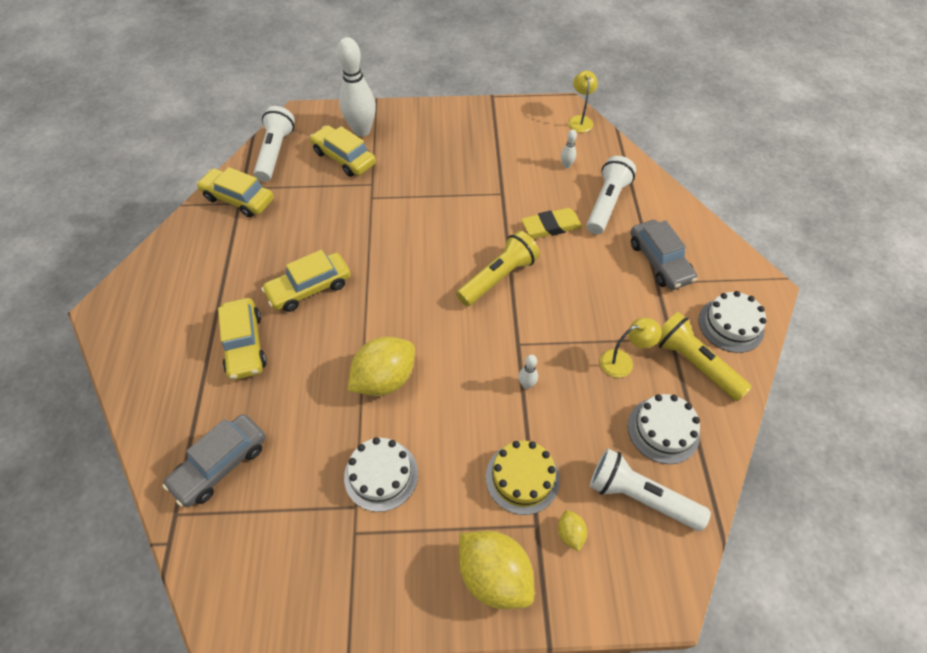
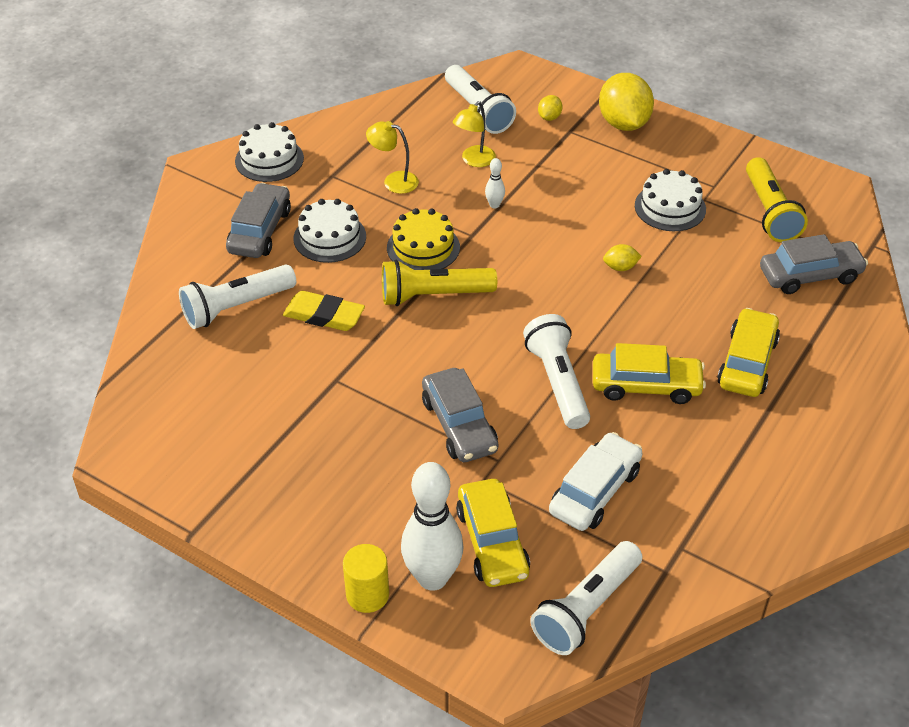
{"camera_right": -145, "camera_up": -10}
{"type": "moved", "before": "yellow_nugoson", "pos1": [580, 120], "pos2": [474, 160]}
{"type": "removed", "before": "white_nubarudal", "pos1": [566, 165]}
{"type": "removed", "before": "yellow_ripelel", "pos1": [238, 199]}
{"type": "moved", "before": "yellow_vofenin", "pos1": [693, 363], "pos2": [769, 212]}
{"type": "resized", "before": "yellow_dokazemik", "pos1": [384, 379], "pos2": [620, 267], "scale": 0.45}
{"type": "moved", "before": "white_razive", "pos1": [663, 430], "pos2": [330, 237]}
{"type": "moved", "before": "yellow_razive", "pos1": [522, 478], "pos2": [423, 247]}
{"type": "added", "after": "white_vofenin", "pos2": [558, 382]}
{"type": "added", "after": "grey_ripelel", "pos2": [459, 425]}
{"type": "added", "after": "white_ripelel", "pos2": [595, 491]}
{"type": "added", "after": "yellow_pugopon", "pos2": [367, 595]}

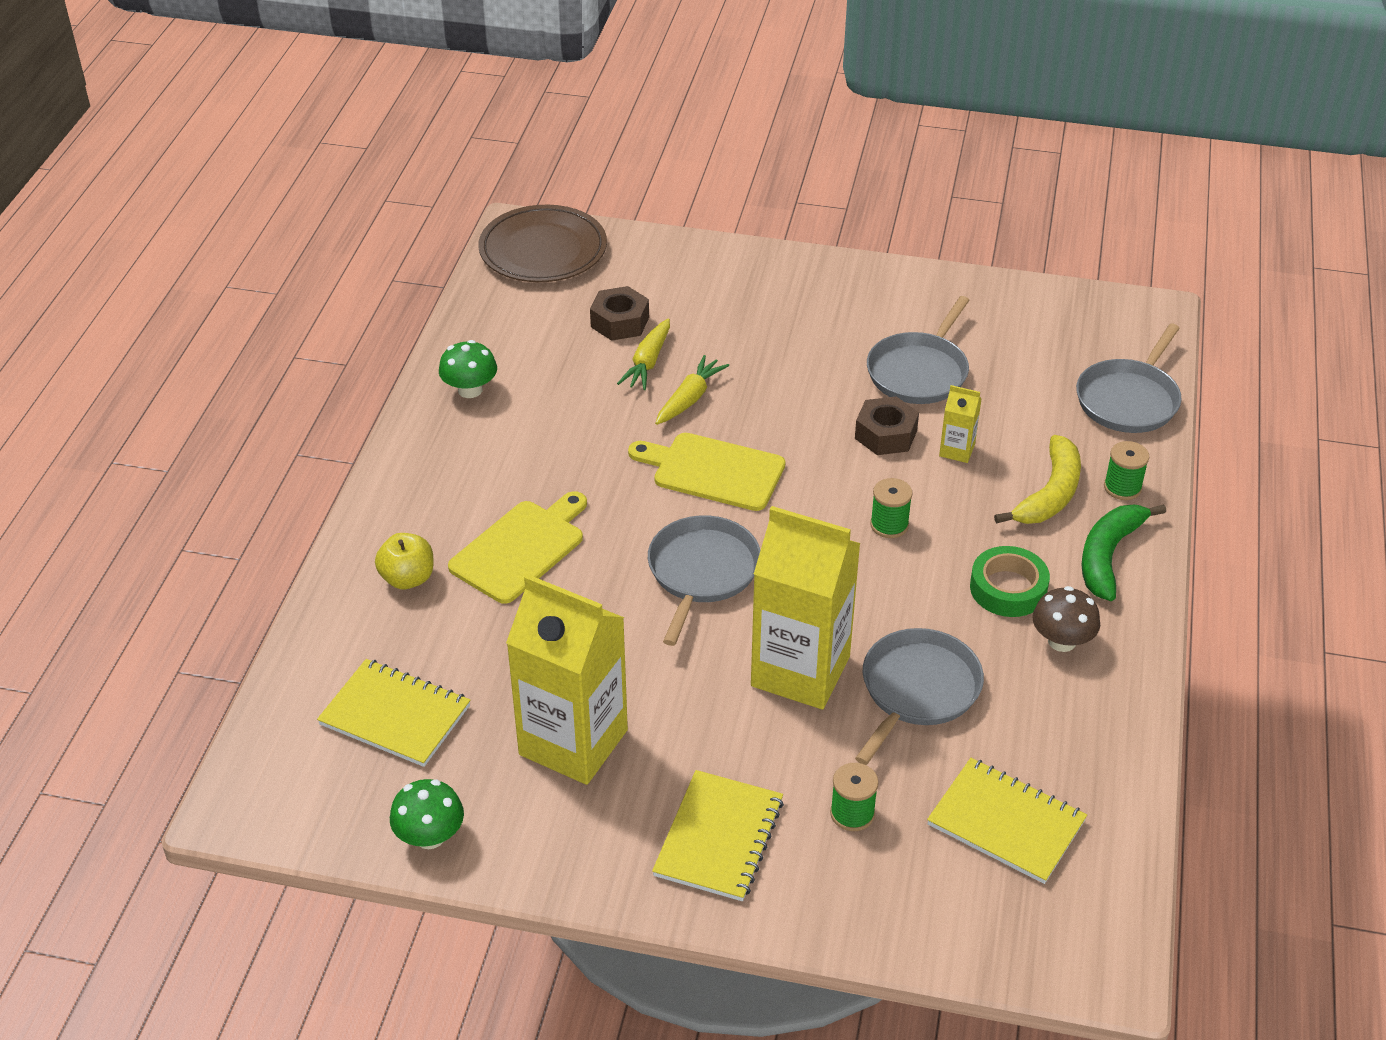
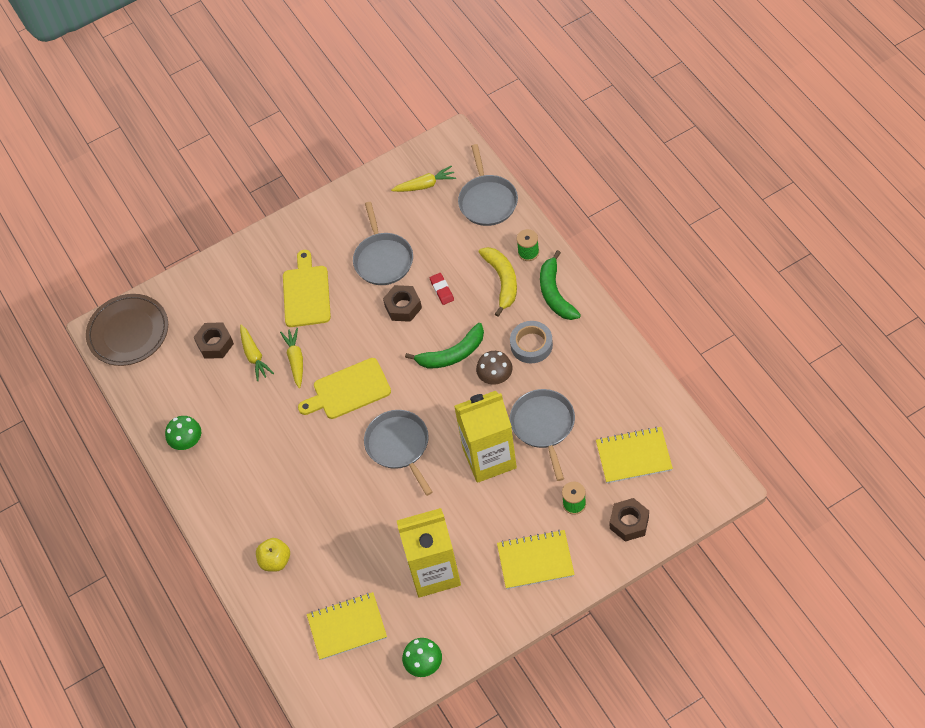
{"camera_right": -35, "camera_up": 15}
{"type": "replaced", "before": "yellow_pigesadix", "after": "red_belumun", "pos1": [957, 450], "pos2": [442, 290]}
{"type": "replaced", "before": "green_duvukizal", "after": "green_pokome", "pos1": [889, 525], "pos2": [452, 354]}
{"type": "moved", "before": "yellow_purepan", "pos1": [521, 548], "pos2": [306, 293]}
{"type": "recoloured", "before": "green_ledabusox", "after": "grey_ledabusox", "pos1": [1008, 588], "pos2": [531, 345]}
{"type": "moved", "before": "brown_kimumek", "pos1": [1062, 641], "pos2": [495, 377]}
{"type": "turned", "before": "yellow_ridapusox", "pos1": [718, 838], "pos2": [535, 560], "turn": -75}
{"type": "added", "after": "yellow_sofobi", "pos2": [425, 185]}
{"type": "added", "after": "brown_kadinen", "pos2": [629, 522]}

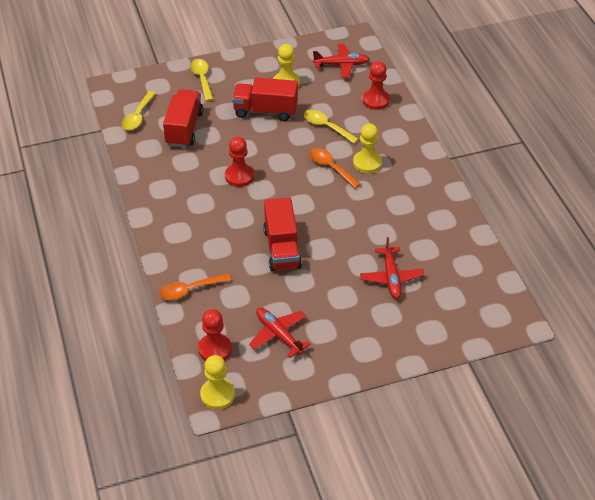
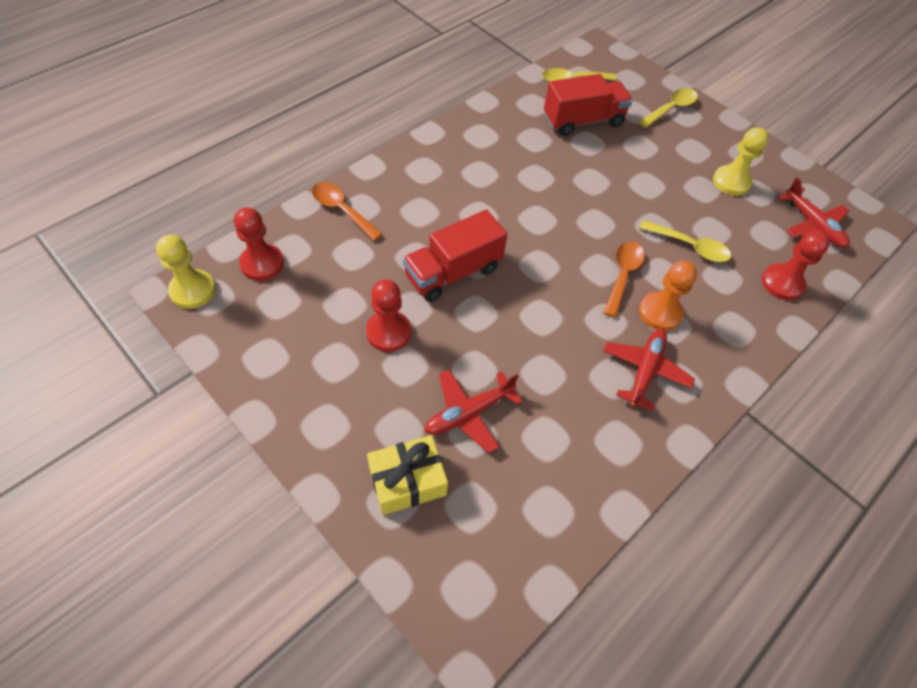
{"camera_right": 60, "camera_up": 10}
{"type": "removed", "before": "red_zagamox", "pos1": [265, 111]}
{"type": "turned", "before": "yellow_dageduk", "pos1": [326, 127], "pos2": [690, 246], "turn": 105}
{"type": "recoloured", "before": "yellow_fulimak", "after": "orange_fulimak", "pos1": [367, 163], "pos2": [660, 312]}
{"type": "moved", "before": "red_fulimak", "pos1": [239, 176], "pos2": [388, 332]}
{"type": "moved", "before": "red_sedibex", "pos1": [278, 335], "pos2": [644, 370]}
{"type": "added", "after": "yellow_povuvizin", "pos2": [407, 481]}

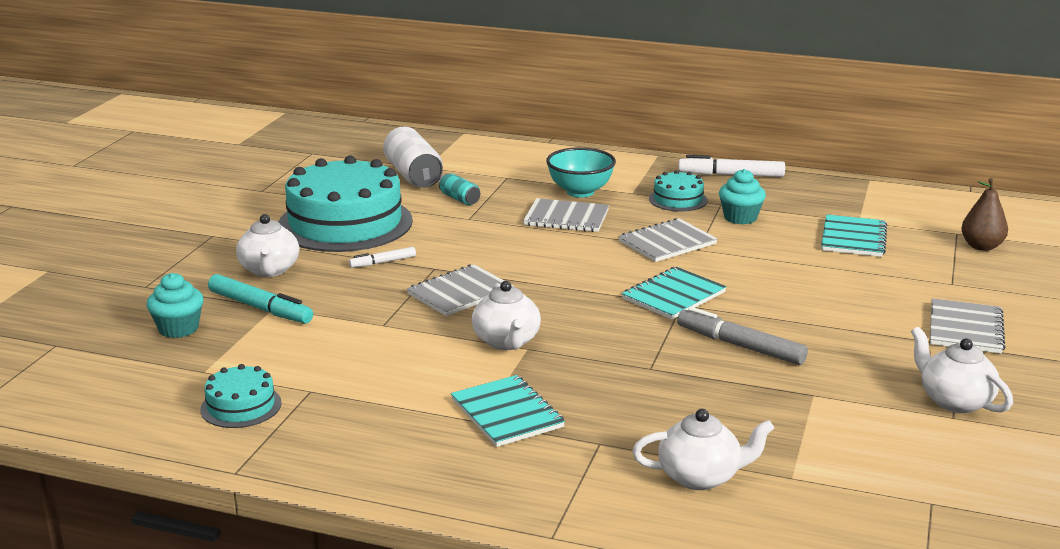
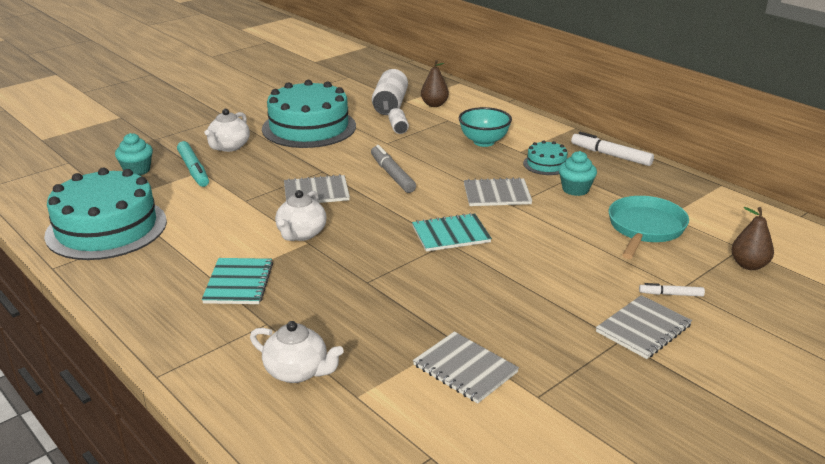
{"camera_right": 30, "camera_up": 5}
{"type": "recoloured", "before": "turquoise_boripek", "after": "white_boripek", "pos1": [459, 199], "pos2": [398, 128]}
{"type": "moved", "before": "grey_ridapusox", "pos1": [566, 218], "pos2": [465, 369]}
{"type": "replaced", "before": "turquoise_ridapusox", "after": "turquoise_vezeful", "pos1": [853, 238], "pos2": [645, 228]}
{"type": "moved", "before": "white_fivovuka", "pos1": [383, 262], "pos2": [671, 294]}
{"type": "moved", "before": "grey_fivovuka", "pos1": [740, 346], "pos2": [392, 175]}
{"type": "removed", "before": "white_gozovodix", "pos1": [954, 401]}
{"type": "resized", "before": "turquoise_razive", "pos1": [241, 406], "pos2": [106, 228], "scale": 2.2}
{"type": "added", "after": "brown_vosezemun", "pos2": [434, 105]}

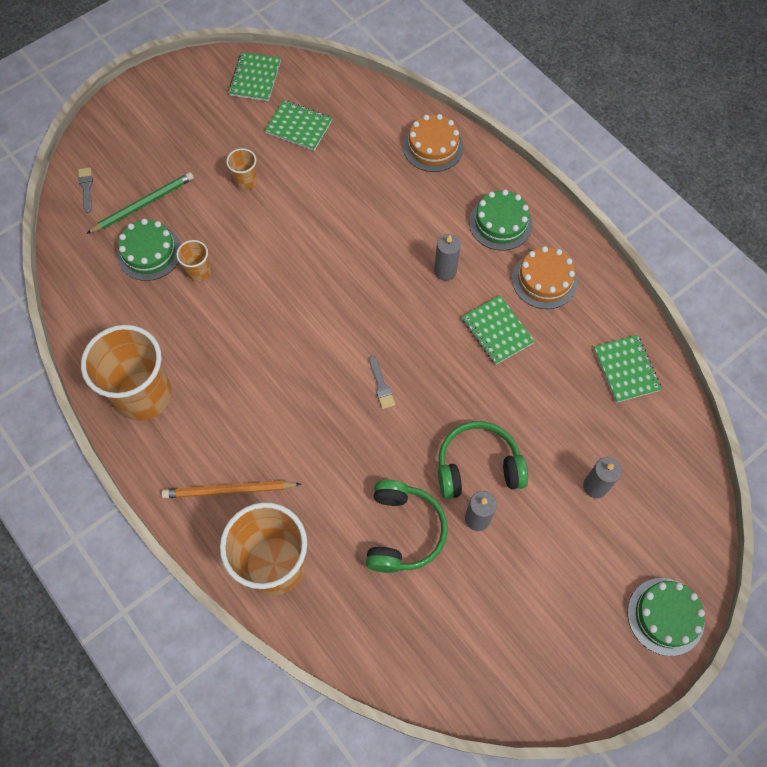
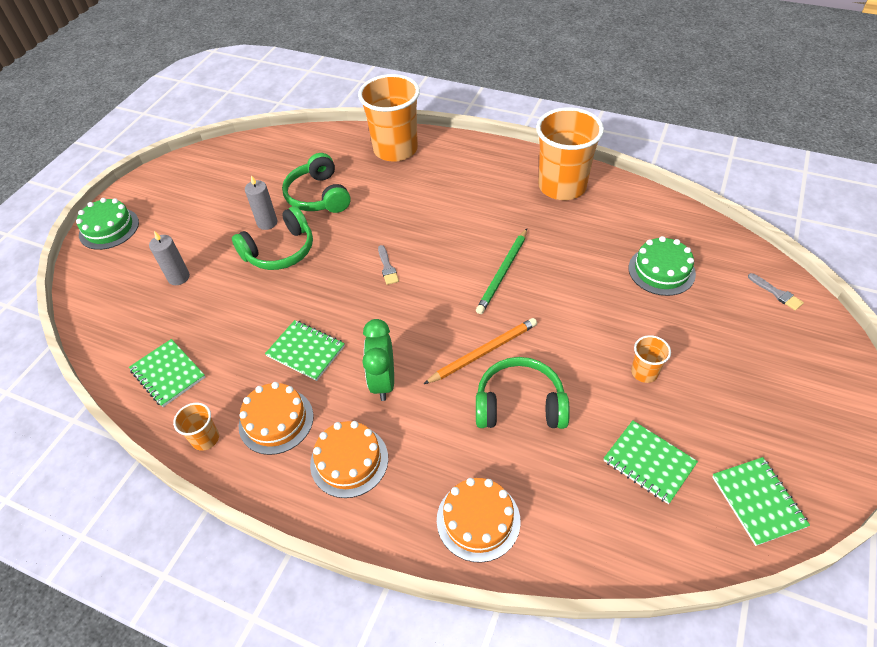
{"camera_right": 155, "camera_up": -15}
{"type": "turned", "before": "green_ridapusox", "pos1": [299, 127], "pos2": [648, 463], "turn": 45}
{"type": "moved", "before": "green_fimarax", "pos1": [143, 204], "pos2": [503, 273]}
{"type": "recoloured", "before": "green_razive", "after": "orange_razive", "pos1": [500, 223], "pos2": [349, 461]}
{"type": "replaced", "before": "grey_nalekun", "after": "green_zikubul", "pos1": [445, 271], "pos2": [383, 381]}
{"type": "moved", "before": "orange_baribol", "pos1": [199, 271], "pos2": [205, 438]}
{"type": "turned", "before": "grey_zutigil", "pos1": [381, 385], "pos2": [387, 267], "turn": -150}
{"type": "moved", "before": "orange_fimarax", "pos1": [229, 490], "pos2": [483, 352]}
{"type": "added", "after": "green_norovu", "pos2": [519, 404]}

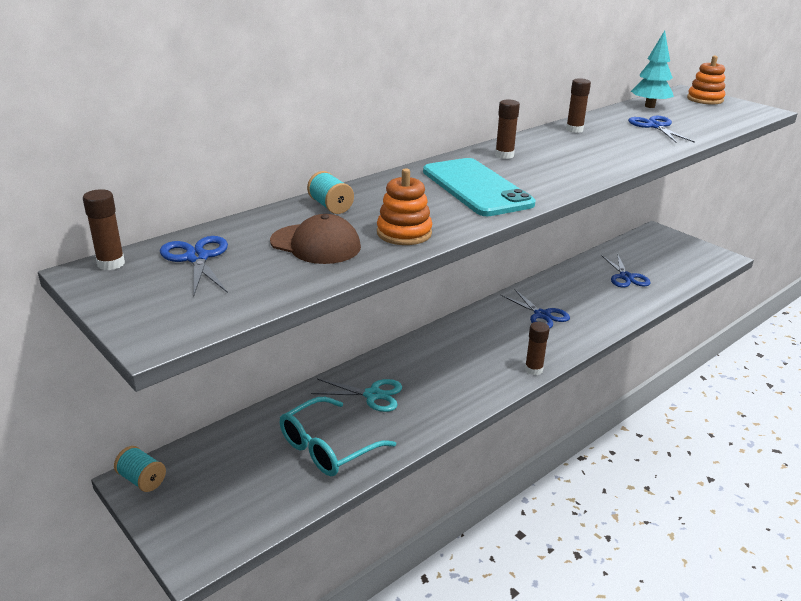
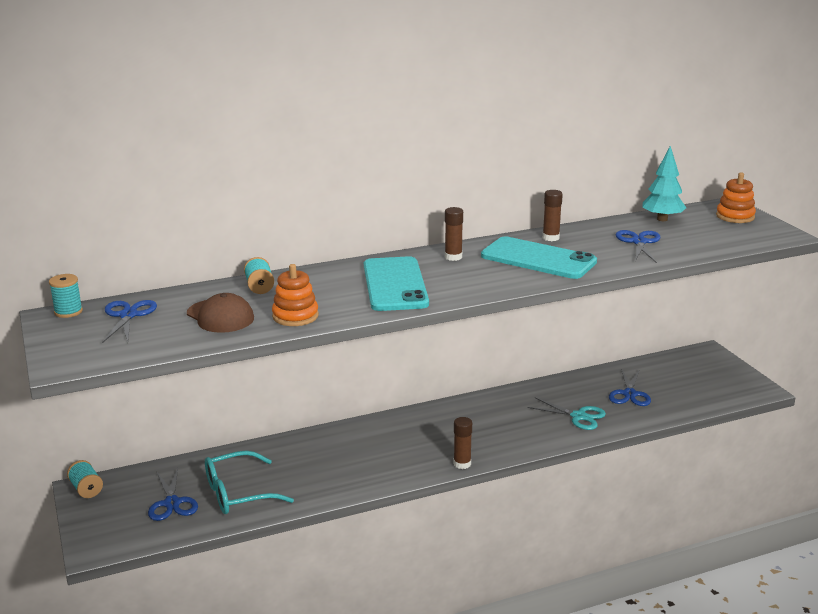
{"camera_right": 20, "camera_up": -5}
{"type": "replaced", "before": "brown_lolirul", "after": "turquoise_duvukizal", "pos1": [111, 264], "pos2": [68, 312]}
{"type": "moved", "before": "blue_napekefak", "pos1": [542, 315], "pos2": [172, 503]}
{"type": "moved", "before": "turquoise_napekefak", "pos1": [372, 395], "pos2": [578, 416]}
{"type": "added", "after": "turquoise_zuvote", "pos2": [538, 259]}

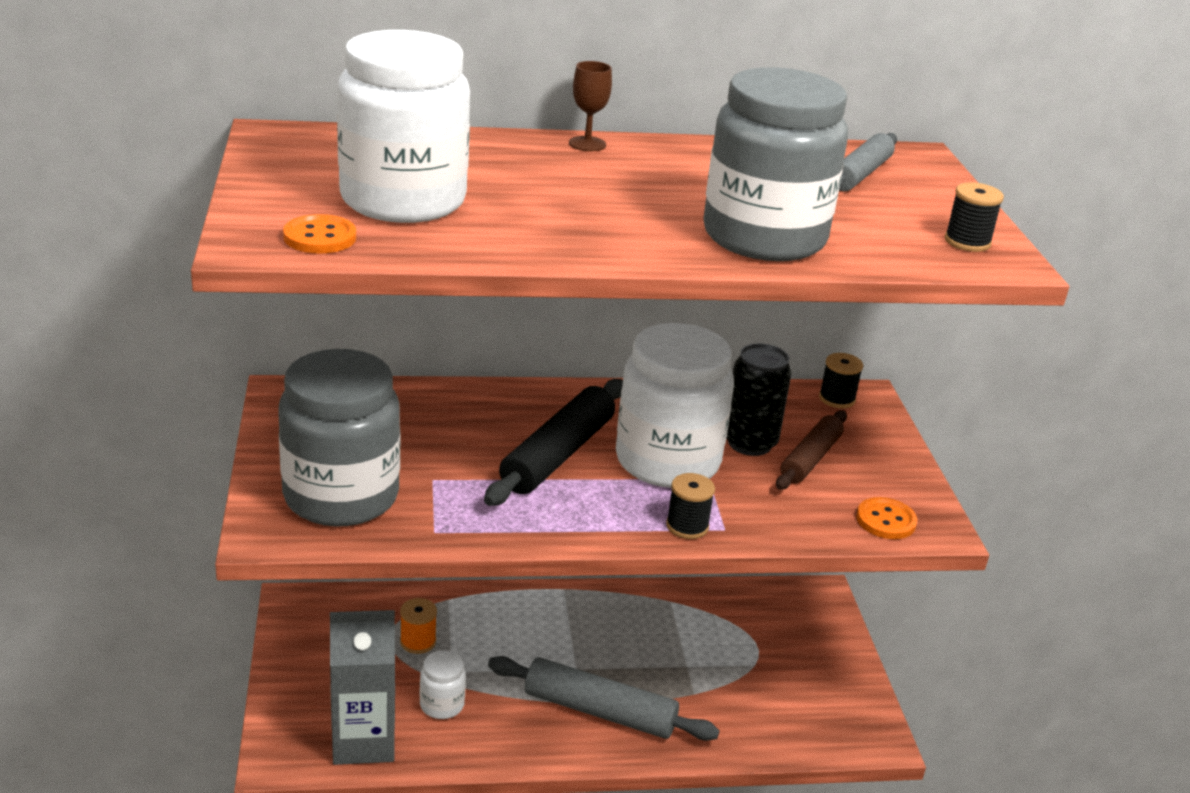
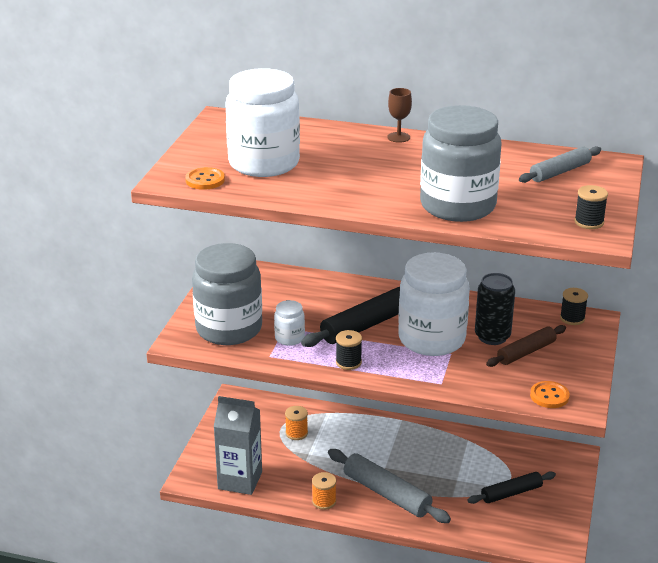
{"camera_right": 25, "camera_up": 0}
{"type": "moved", "before": "black_duvukizal", "pos1": [687, 526], "pos2": [348, 362]}
{"type": "moved", "before": "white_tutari", "pos1": [442, 705], "pos2": [289, 338]}
{"type": "added", "after": "orange_duvukizal", "pos2": [324, 501]}
{"type": "added", "after": "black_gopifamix", "pos2": [511, 493]}

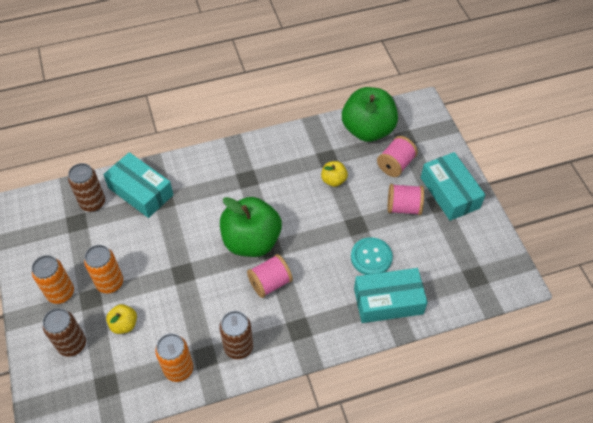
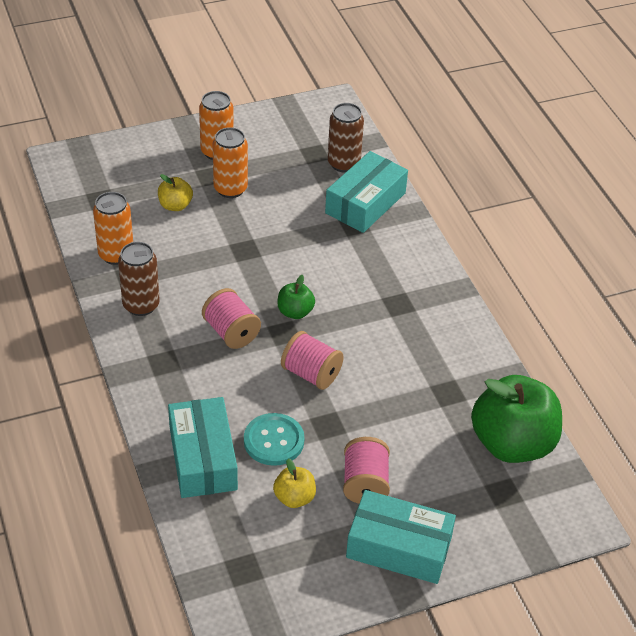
{"camera_right": 85, "camera_up": -10}
{"type": "moved", "before": "pink_duvukizal", "pos1": [395, 164], "pos2": [311, 374]}
{"type": "turned", "before": "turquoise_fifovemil", "pos1": [449, 193], "pos2": [399, 547], "turn": 45}
{"type": "moved", "before": "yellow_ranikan", "pos1": [333, 180], "pos2": [294, 498]}
{"type": "resized", "before": "green_ranikan", "pos1": [251, 241], "pos2": [295, 312], "scale": 0.46}
{"type": "removed", "before": "brown_boripek", "pos1": [72, 344]}

